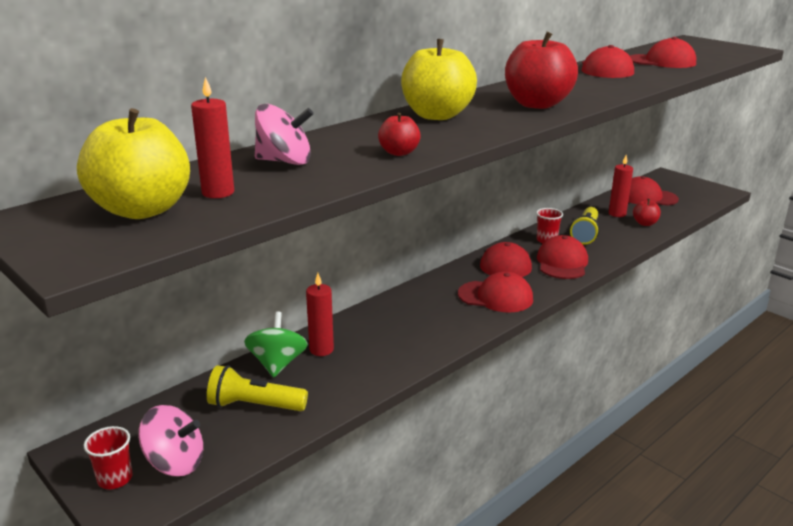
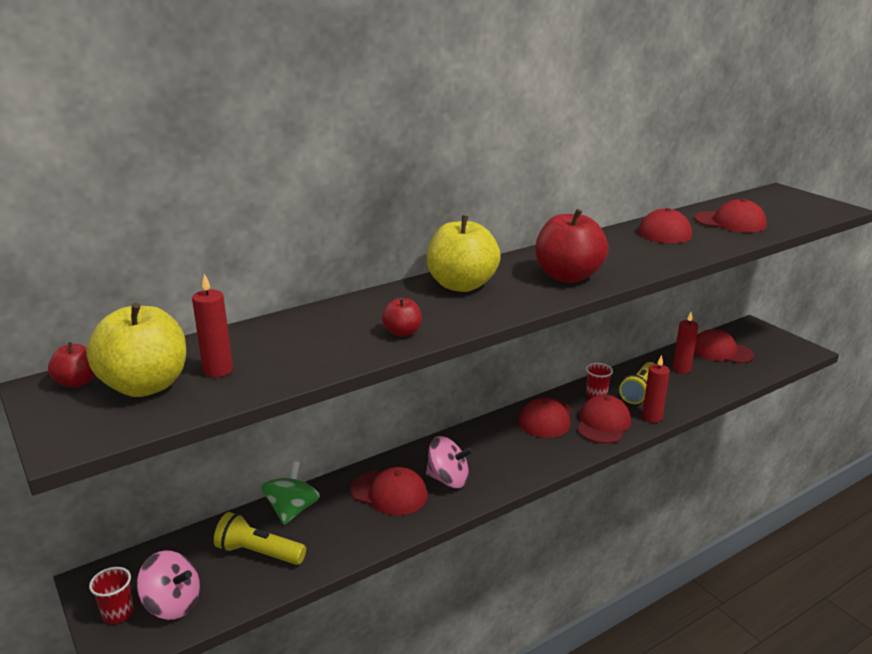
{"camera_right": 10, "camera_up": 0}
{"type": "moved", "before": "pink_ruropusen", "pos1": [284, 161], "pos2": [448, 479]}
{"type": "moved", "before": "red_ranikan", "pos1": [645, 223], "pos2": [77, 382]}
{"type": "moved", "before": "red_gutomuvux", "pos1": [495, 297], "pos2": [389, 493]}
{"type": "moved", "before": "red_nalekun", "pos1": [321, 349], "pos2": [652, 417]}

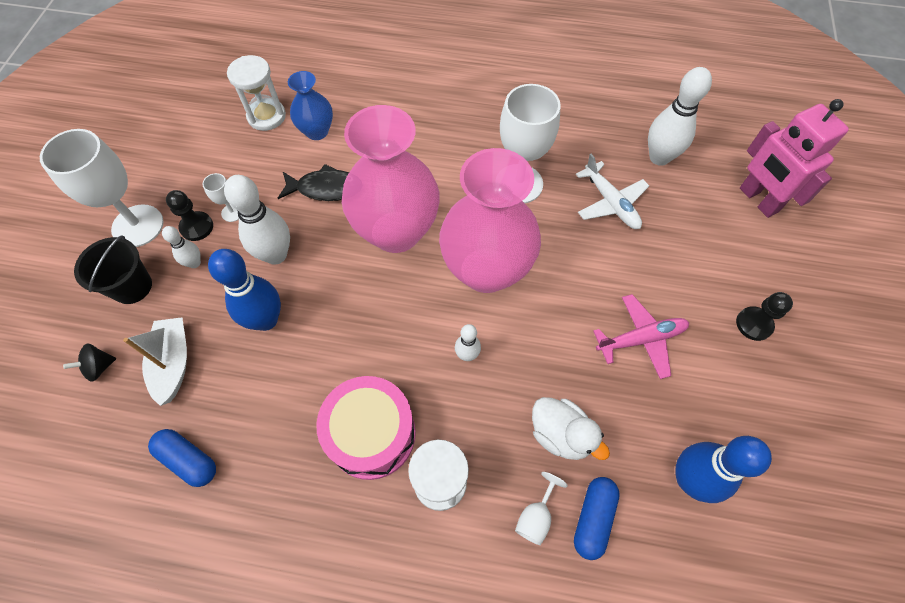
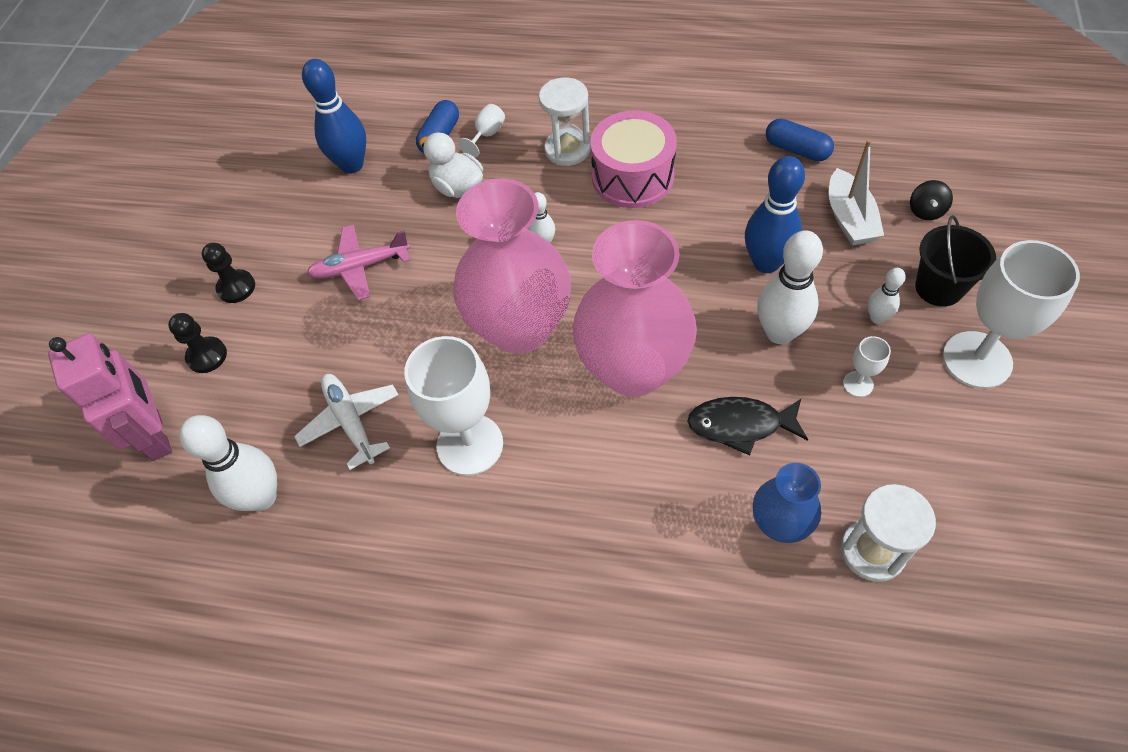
{"camera_right": -175, "camera_up": -5}
{"type": "moved", "before": "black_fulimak", "pos1": [197, 227], "pos2": [207, 356]}
{"type": "turned", "before": "black_ruropusen", "pos1": [99, 367], "pos2": [926, 211], "turn": 135}

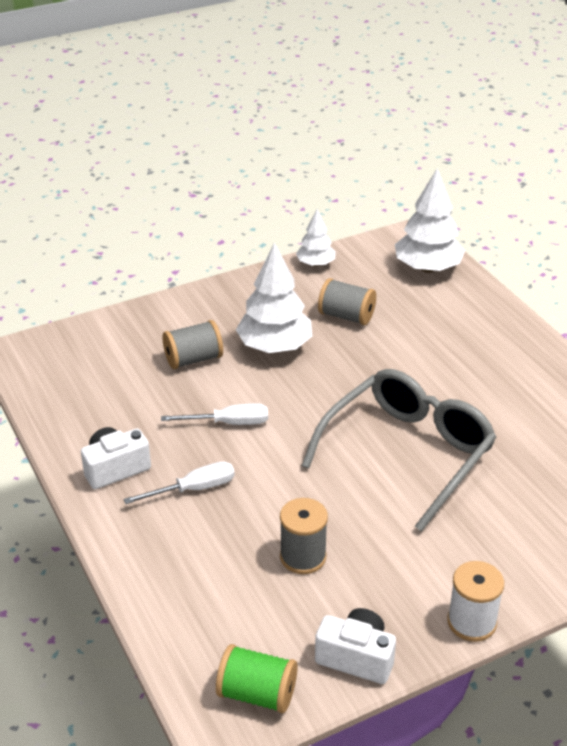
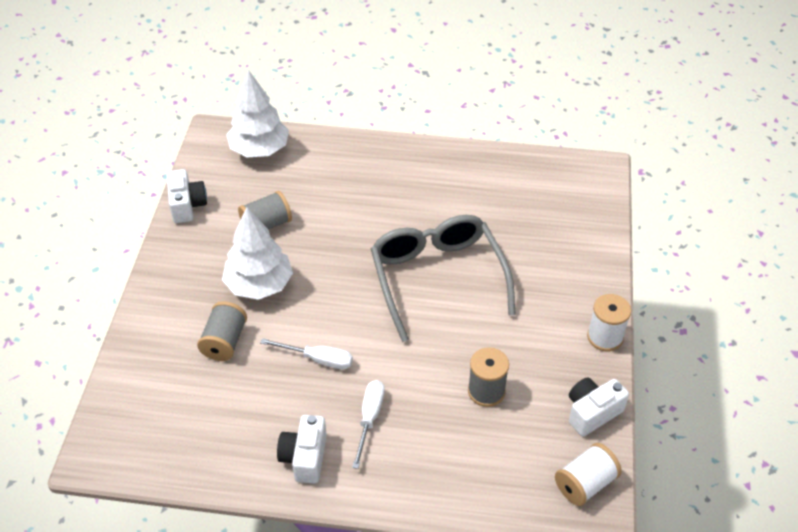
{"camera_right": -55, "camera_up": 10}
{"type": "replaced", "before": "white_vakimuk", "after": "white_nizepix", "pos1": [316, 264], "pos2": [187, 205]}
{"type": "turned", "before": "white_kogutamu", "pos1": [229, 423], "pos2": [318, 359], "turn": 75}
{"type": "recoloured", "before": "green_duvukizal", "after": "white_duvukizal", "pos1": [257, 694], "pos2": [585, 484]}

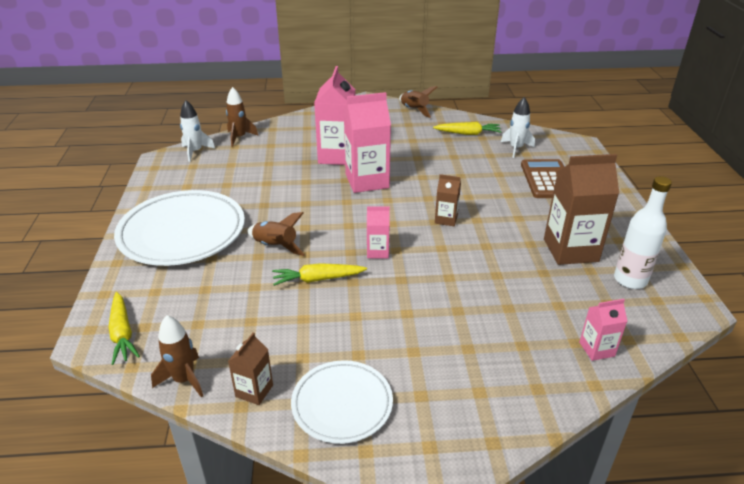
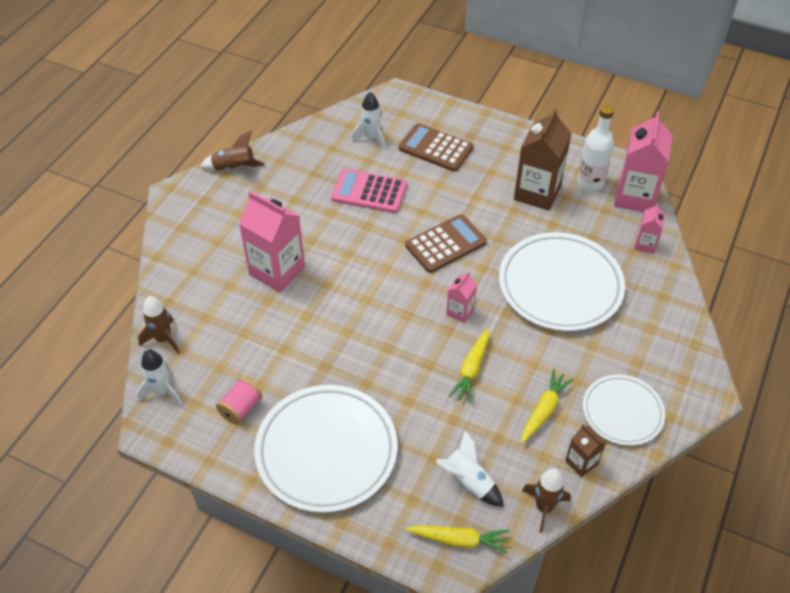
{"camera_right": -60, "camera_up": 15}
{"type": "moved", "before": "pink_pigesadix", "pos1": [367, 181], "pos2": [635, 197]}
{"type": "moved", "before": "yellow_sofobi", "pos1": [467, 133], "pos2": [543, 410]}
{"type": "replaced", "before": "brown_pigesadix", "after": "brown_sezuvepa", "pos1": [446, 219], "pos2": [445, 244]}
{"type": "removed", "before": "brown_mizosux", "pos1": [275, 246]}
{"type": "added", "after": "pink_sezuvepa", "pos2": [369, 192]}
{"type": "added", "after": "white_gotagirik", "pos2": [560, 285]}
{"type": "added", "after": "pink_duvukizal", "pos2": [241, 409]}
{"type": "added", "after": "white_mizosux", "pos2": [468, 481]}

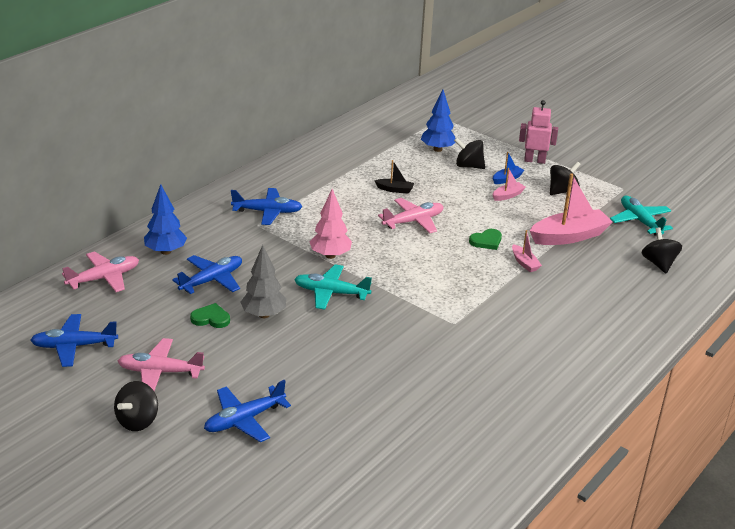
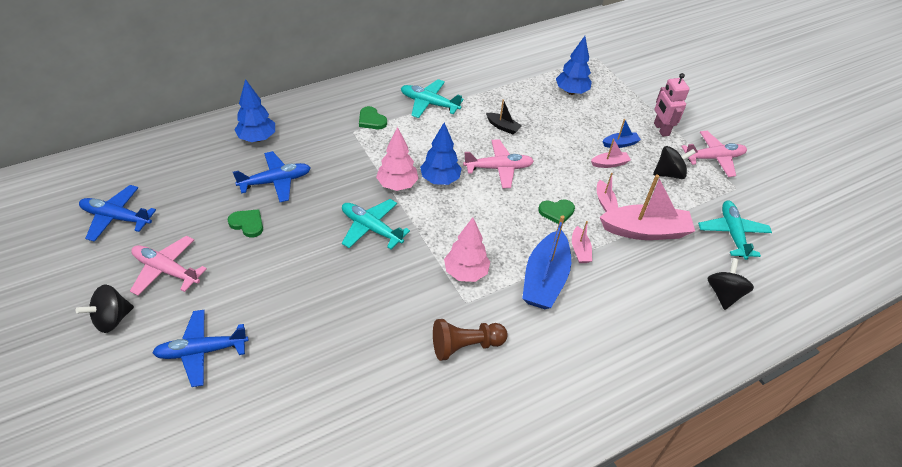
{"camera_right": 20, "camera_up": 15}
{"type": "turned", "before": "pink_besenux", "pos1": [534, 160], "pos2": [661, 129], "turn": -135}
{"type": "removed", "before": "black_ruropusen", "pos1": [468, 166]}
{"type": "replaced", "before": "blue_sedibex", "after": "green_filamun", "pos1": [267, 212], "pos2": [371, 120]}
{"type": "removed", "before": "grey_vakimuk", "pos1": [264, 314]}
{"type": "moved", "before": "pink_sedibex", "pos1": [104, 278], "pos2": [713, 158]}
{"type": "added", "after": "turquoise_sedibex", "pos2": [429, 103]}
{"type": "added", "after": "blue_vakimuk", "pos2": [440, 180]}
{"type": "added", "after": "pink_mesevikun", "pos2": [605, 202]}
{"type": "added", "after": "blue_mesevikun", "pos2": [545, 279]}
{"type": "added", "after": "pink_vakimuk", "pos2": [466, 273]}
{"type": "added", "after": "brown_fulimak", "pos2": [465, 345]}

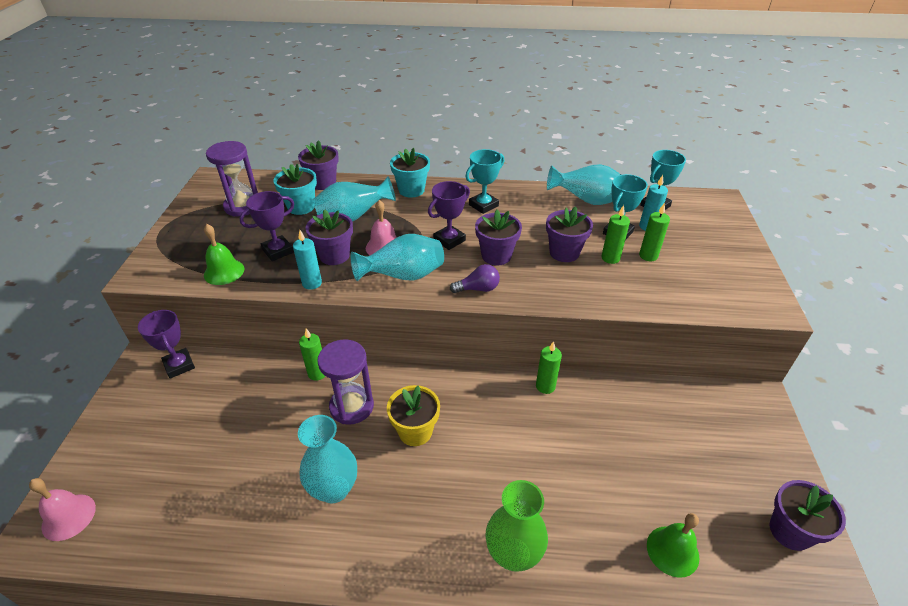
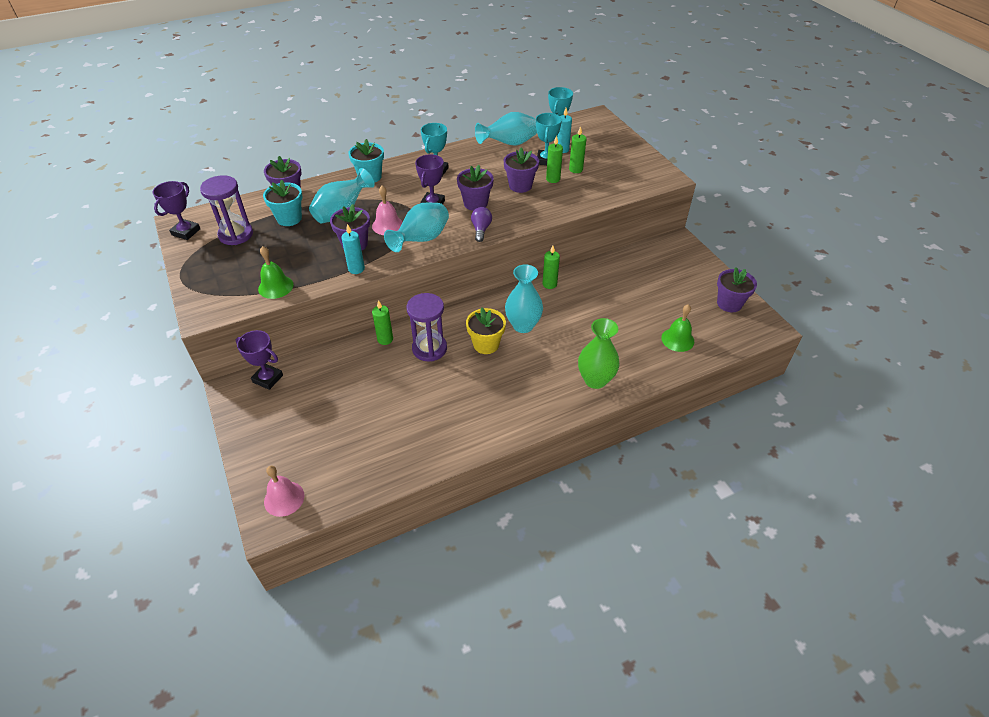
{"camera_right": -30, "camera_up": 5}
{"type": "moved", "before": "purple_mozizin", "pos1": [278, 251], "pos2": [186, 232]}
{"type": "turned", "before": "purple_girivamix", "pos1": [478, 289], "pos2": [481, 229], "turn": -45}
{"type": "moved", "before": "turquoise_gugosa", "pos1": [334, 489], "pos2": [523, 325]}

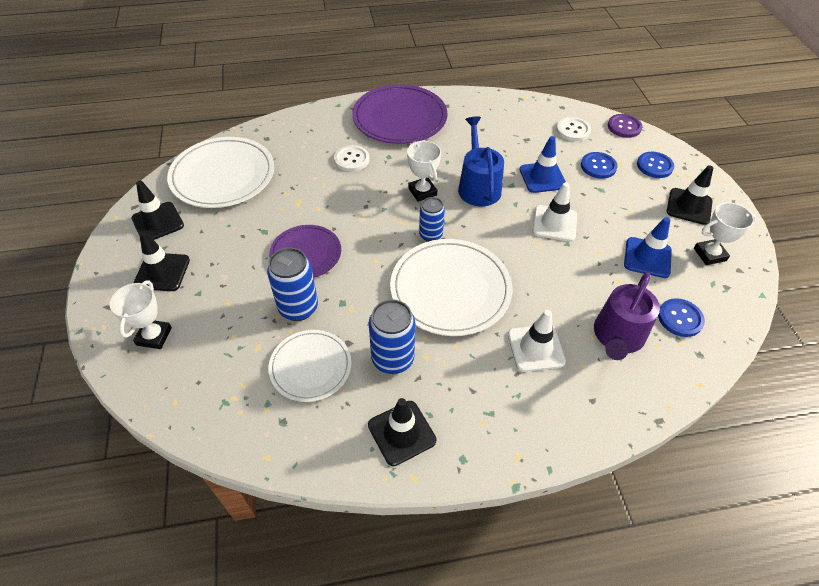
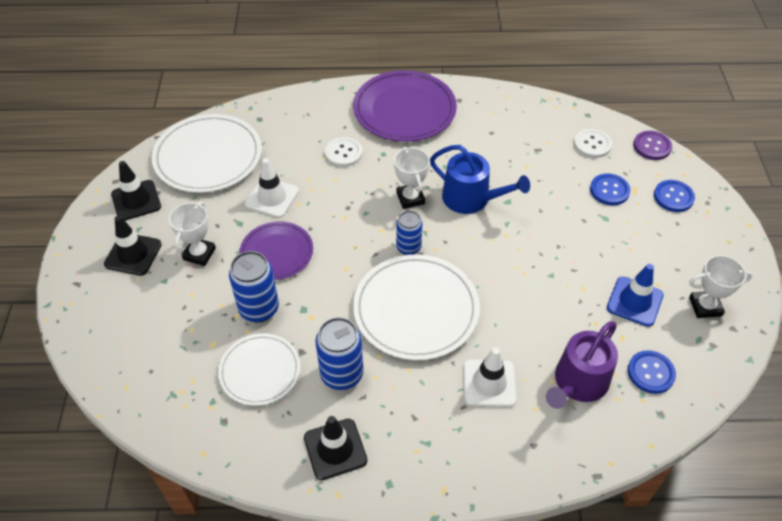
{"camera_right": 10, "camera_up": 0}
{"type": "turned", "before": "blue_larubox", "pos1": [478, 186], "pos2": [471, 199], "turn": 120}
{"type": "removed", "before": "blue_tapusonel", "pos1": [542, 177]}
{"type": "removed", "before": "black_tapusonel", "pos1": [689, 206]}
{"type": "moved", "before": "white_tapusonel", "pos1": [554, 223], "pos2": [272, 198]}
{"type": "moved", "before": "white_mozizin", "pos1": [154, 336], "pos2": [199, 254]}

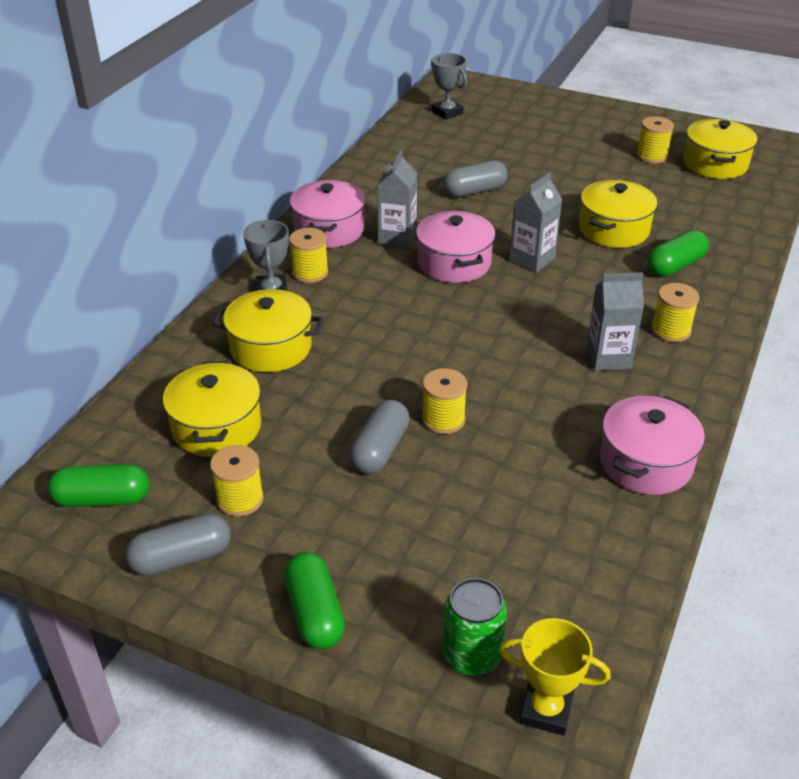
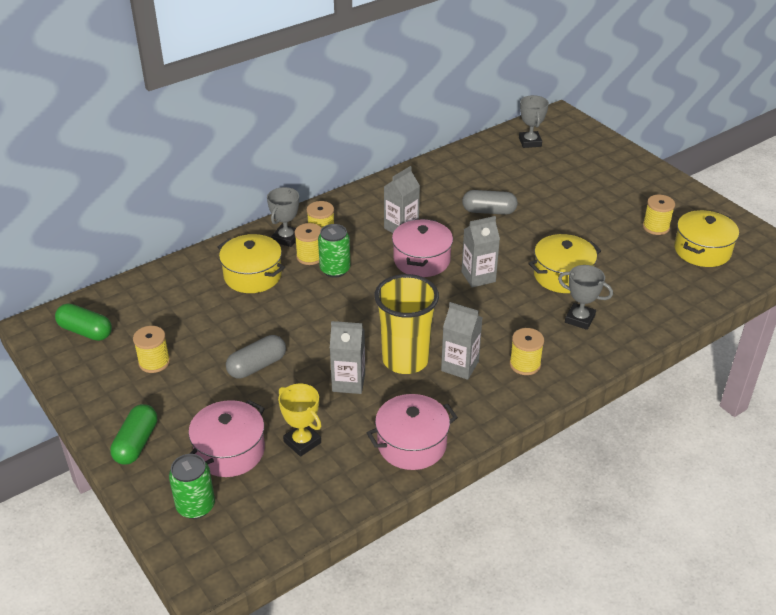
{"camera_right": 30, "camera_up": 0}
{"type": "moved", "before": "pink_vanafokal", "pos1": [329, 230], "pos2": [230, 451]}
{"type": "replaced", "before": "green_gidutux", "after": "grey_mozizin", "pos1": [675, 266], "pos2": [579, 319]}
{"type": "removed", "before": "yellow_vanafokal", "pos1": [216, 427]}
{"type": "moved", "before": "yellow_duvukizal", "pos1": [443, 419], "pos2": [310, 256]}
{"type": "removed", "before": "grey_gidutux", "pos1": [181, 558]}
{"type": "moved", "before": "yellow_mozizin", "pos1": [546, 710], "pos2": [302, 442]}
{"type": "added", "after": "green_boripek", "pos2": [335, 269]}
{"type": "added", "after": "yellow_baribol", "pos2": [405, 360]}
{"type": "added", "after": "grey_pigesadix", "pos2": [348, 382]}

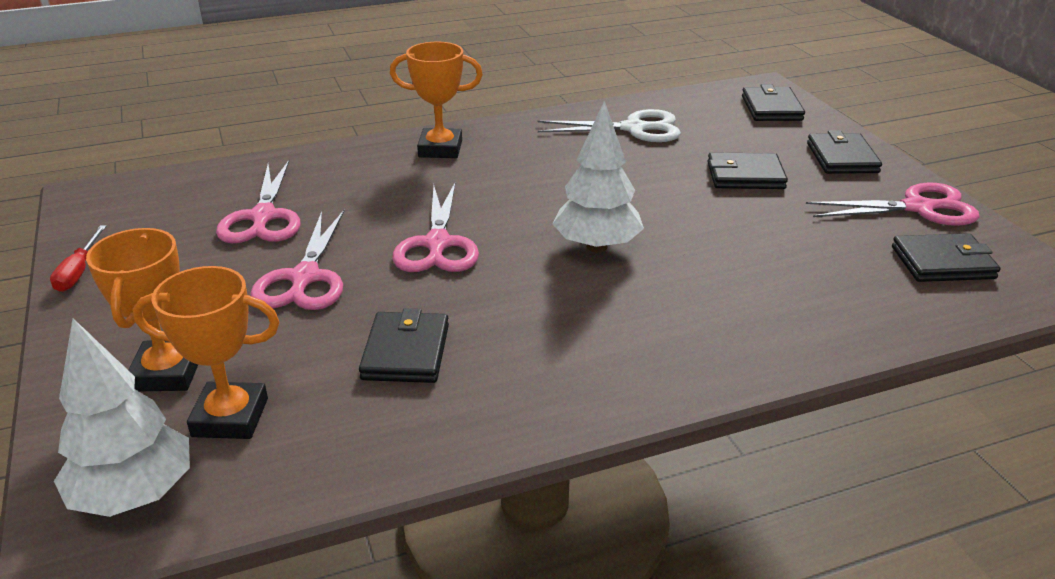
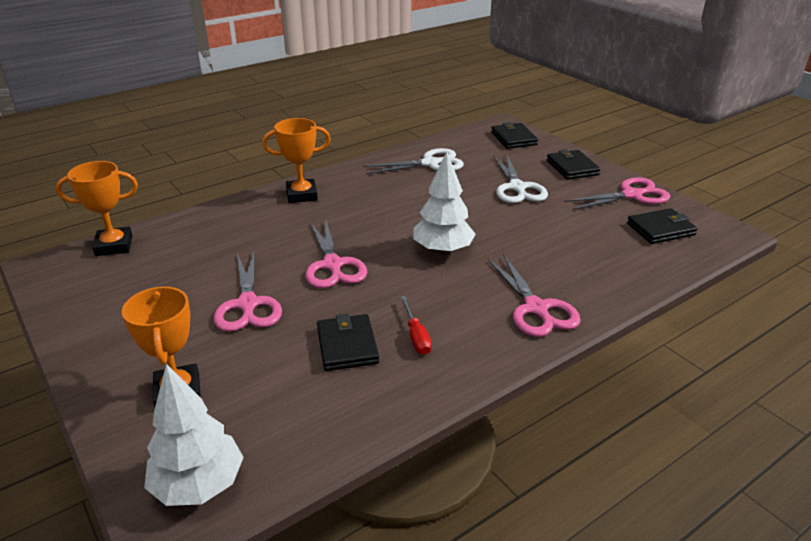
{"camera_right": -15, "camera_up": 0}
{"type": "replaced", "before": "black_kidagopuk", "after": "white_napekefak", "pos1": [745, 176], "pos2": [517, 187]}
{"type": "moved", "before": "pink_napekefak", "pos1": [263, 217], "pos2": [536, 308]}
{"type": "moved", "before": "red_kogutamu", "pos1": [79, 272], "pos2": [416, 336]}
{"type": "moved", "before": "orange_mozizin", "pos1": [230, 417], "pos2": [114, 246]}

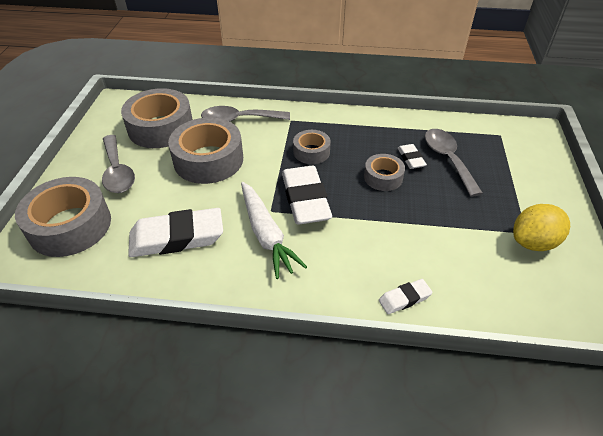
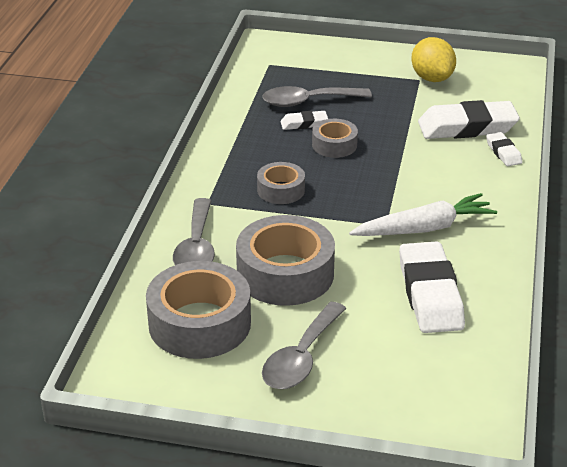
{"camera_right": -85, "camera_up": -10}
{"type": "turned", "before": "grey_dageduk", "pos1": [118, 172], "pos2": [301, 358], "turn": 135}
{"type": "moved", "before": "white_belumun", "pos1": [305, 199], "pos2": [467, 127]}
{"type": "removed", "before": "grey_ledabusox", "pos1": [70, 226]}

